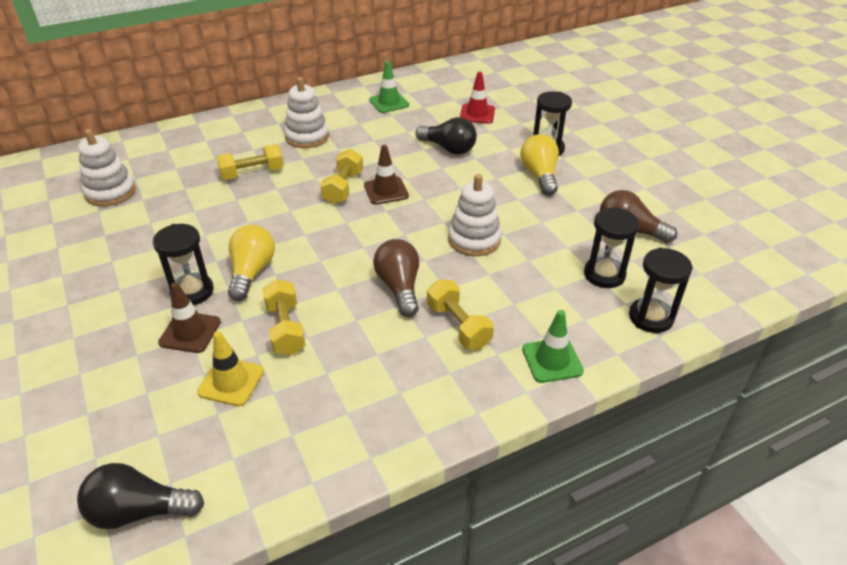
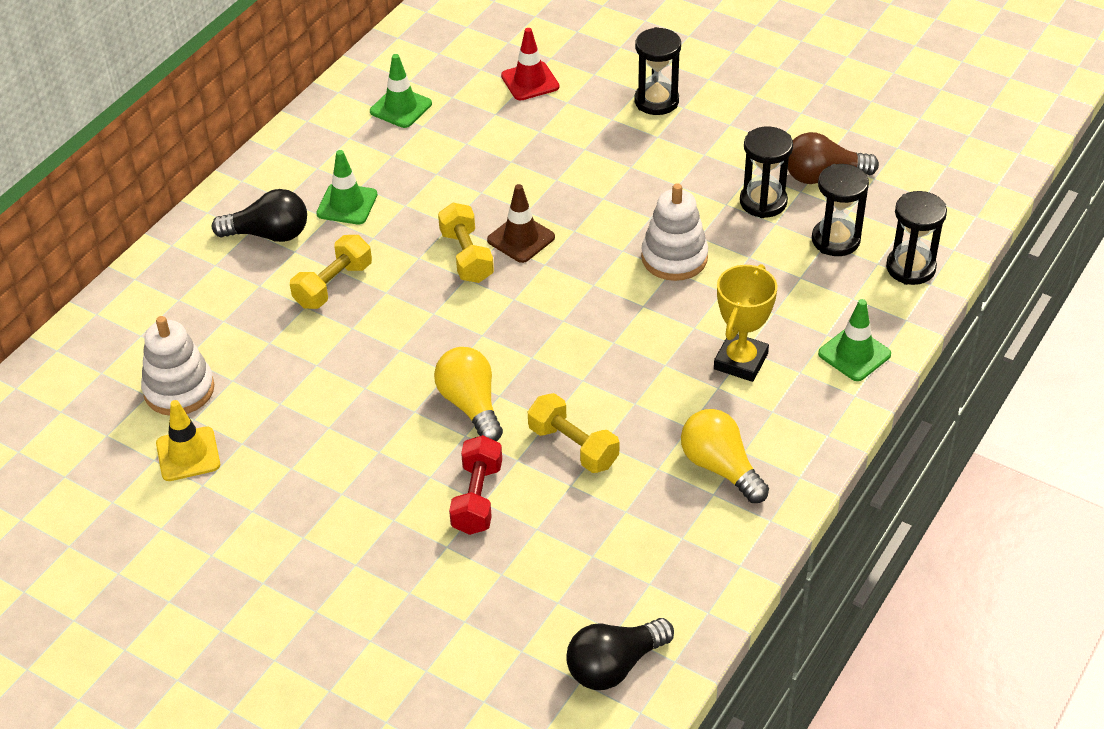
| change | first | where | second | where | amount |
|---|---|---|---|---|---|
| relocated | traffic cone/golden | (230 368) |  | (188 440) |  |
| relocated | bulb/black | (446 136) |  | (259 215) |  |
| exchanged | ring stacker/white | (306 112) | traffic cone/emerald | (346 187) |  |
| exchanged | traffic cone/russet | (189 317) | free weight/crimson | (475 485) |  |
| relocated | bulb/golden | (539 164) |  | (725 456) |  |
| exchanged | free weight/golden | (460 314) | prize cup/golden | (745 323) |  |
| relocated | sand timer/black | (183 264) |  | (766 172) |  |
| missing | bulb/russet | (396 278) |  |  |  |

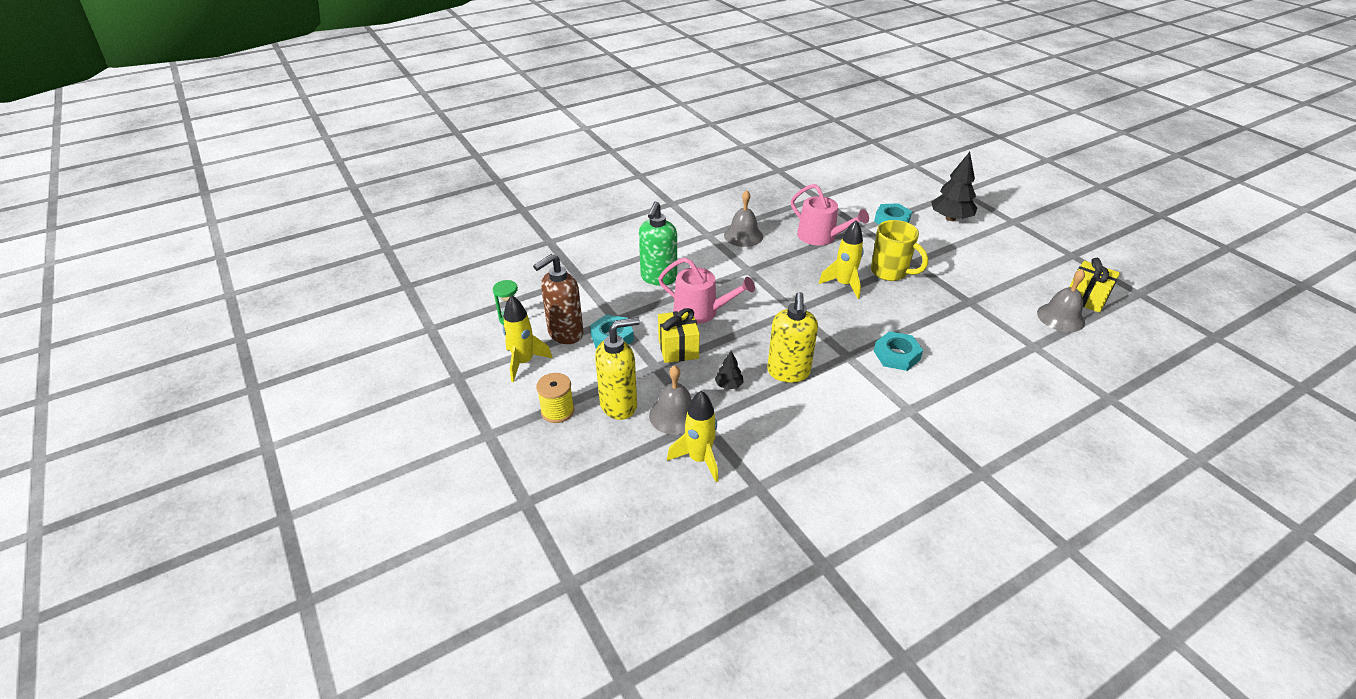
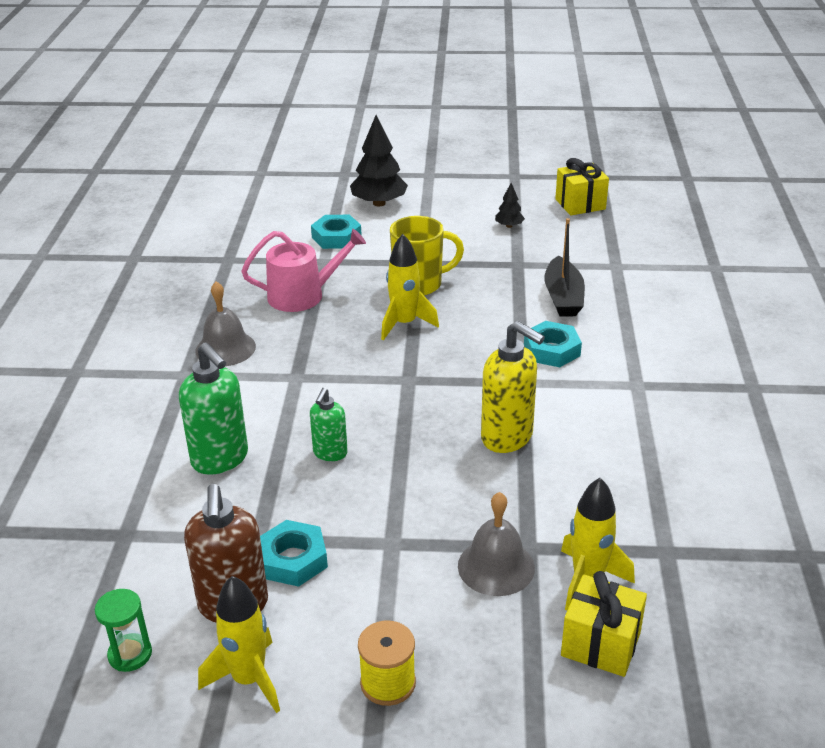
| change | first | where | second | where | amount |
|---|---|---|---|---|---|
| exchanged | sprinkling can/rose-pink | (706 291) | soap pump/emerald | (329 424) |  |
| relocated | tree/black | (729 370) |  | (510 205) |  |
| appeared |  |  | sailboat/black | (564 267) |  |
| relocated | gift/golden | (679 335) |  | (604 624) |  |
| missing | soap pump/golden | (617 368) |  |  |  |
| missing | school bell/ash-grey | (1061 300) |  |  |  |

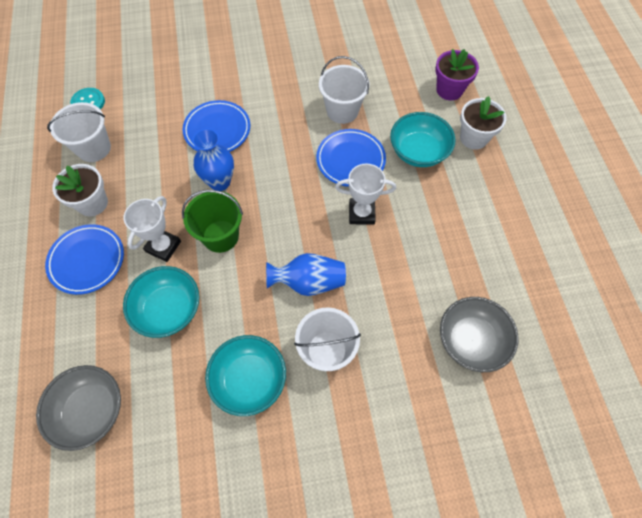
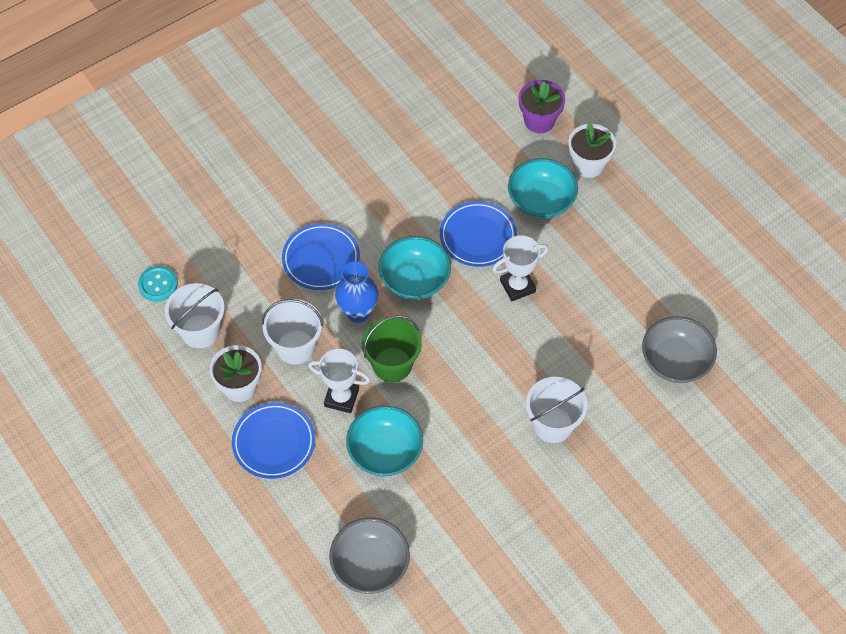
| change | first | where | second | where | amount |
|---|---|---|---|---|---|
| relocated | sand bucket/white | (344 90) |  | (292 331) |  |
| spun | prize cup/white | (152 229) |  | (339 381) | 75 degrees counterclockwise |
| relocated | deep dish/teal | (245 375) |  | (415 268) |  |
| missing | vase/blue | (306 274) |  |  |  |

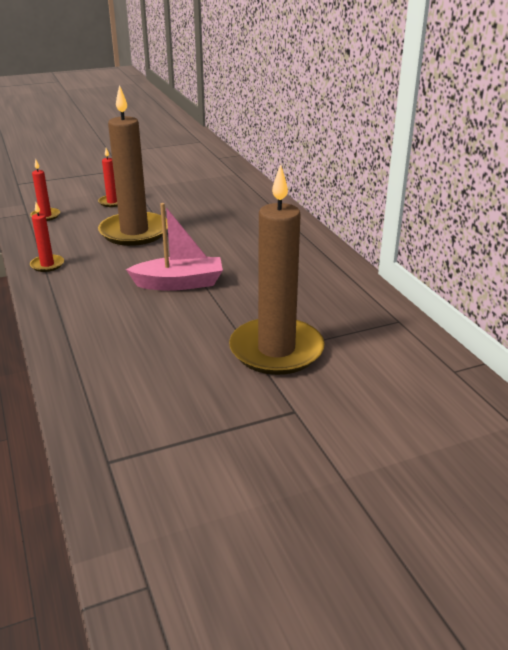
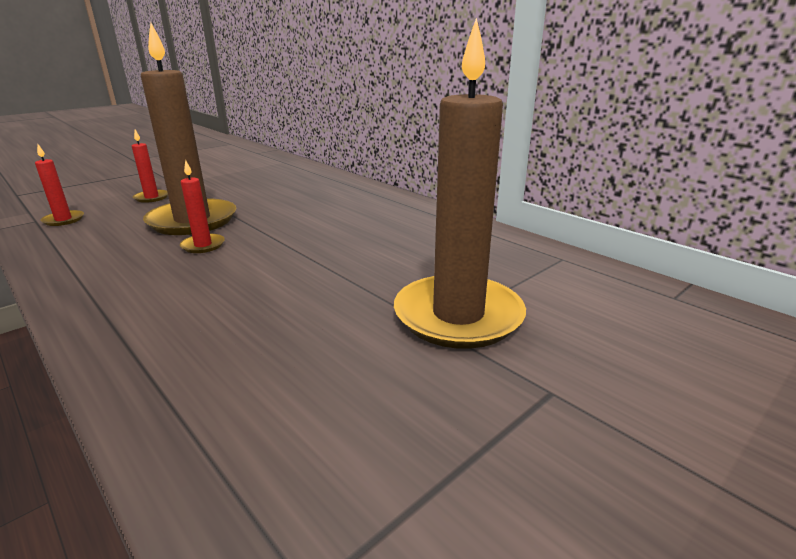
| change | first | where | second | where | amount |
|---|---|---|---|---|---|
| relocated | wax candle/crimson | (47 237) |  | (202 206) |  |
| missing | sailboat/rose-pink | (174 247) |  |  |  |

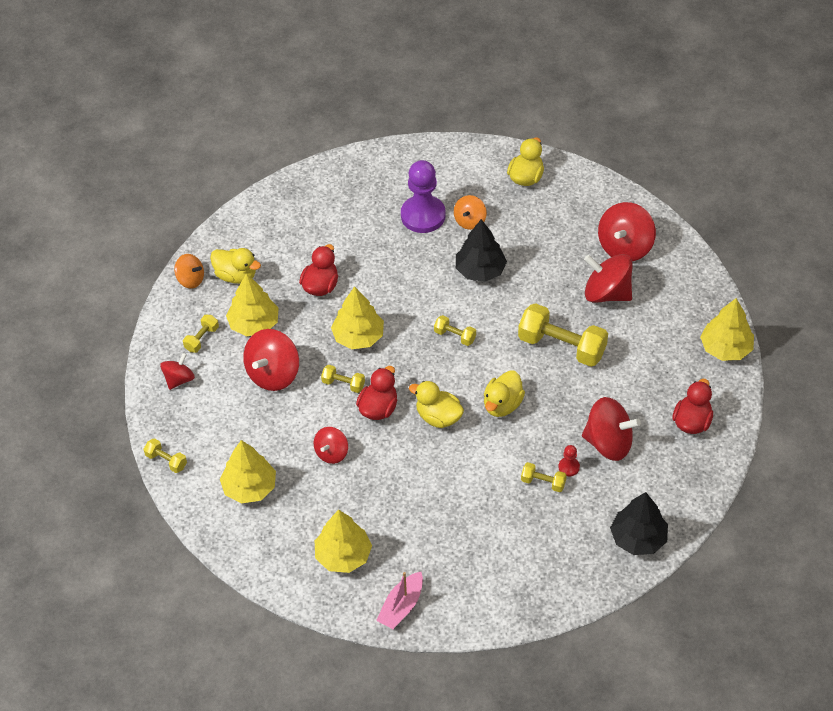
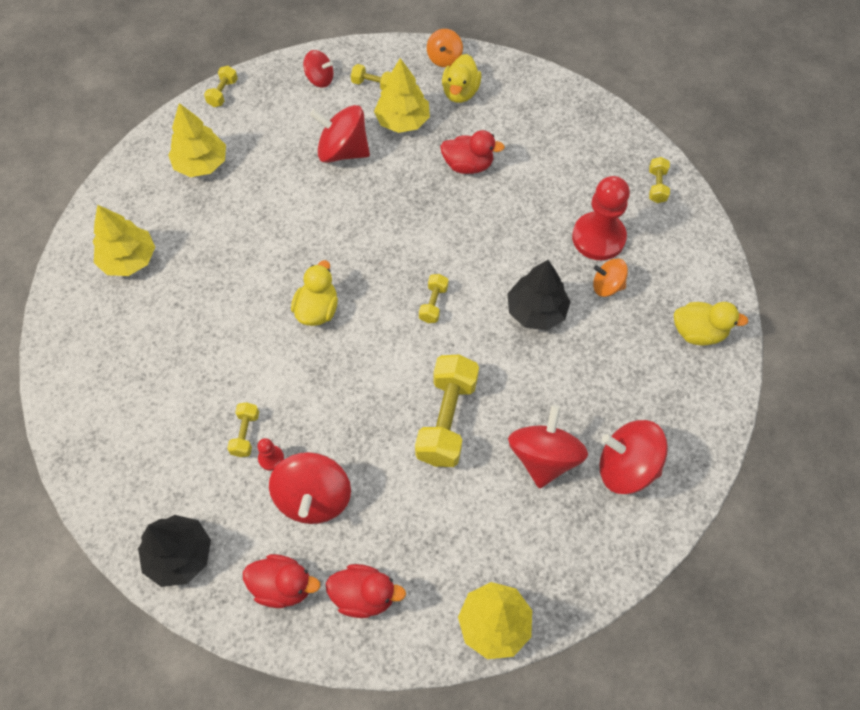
| change | first | where | second | where | amount |
|---|---|---|---|---|---|
| relocated | toy duck/crimson | (376 393) |  | (281 581) |  |
| colour | pawn/royal purple | (423 196) | pawn/crimson | (601 218) |  |
| relocated | free weight/golden | (343 379) |  | (659 180) |  |
| missing | toy top/crimson | (331 445) |  |  |  |
| missing | tree/golden | (357 318) |  |  |  |
| missing | sailboat/rose-pink | (399 600) |  |  |  |
| missing | toy duck/golden | (504 394) |  |  |  |

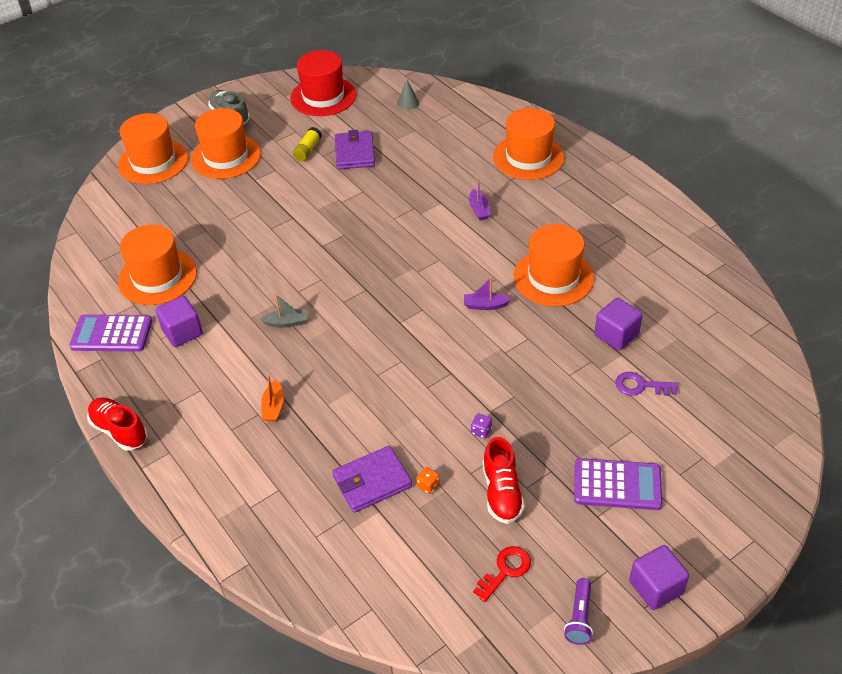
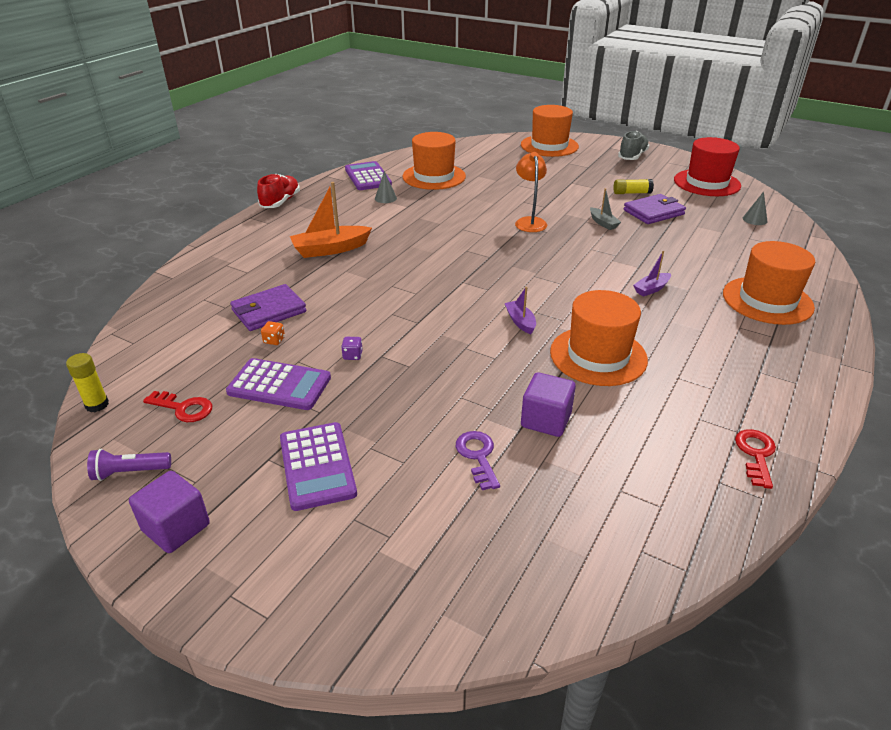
| change | first | where | second | where | amount |
|---|---|---|---|---|---|
| appeared |  |  | stick of glue/golden | (87 382) |  |
| exchanged | shoe/crimson | (504 480) | pocket calculator/royal purple | (278 384) |  |
| spun | billfold/royal purple | (372 479) |  | (268 307) | 75 degrees counterclockwise |
| size | sailboat/orange | (272 398) |  | (331 220) | x1.85 |
| exchanged | block/royal purple | (179 321) | cone shape/ash-grey | (386 187) |  |
| appeared |  |  | desk lamp/orange | (531 192) |  |
| relocated | sailboat/ash-grey | (283 311) |  | (605 209) |  |
| appeared |  |  | latchkey/crimson | (755 459) |  |
| missing | hat/orange | (226 143) |  |  |  |

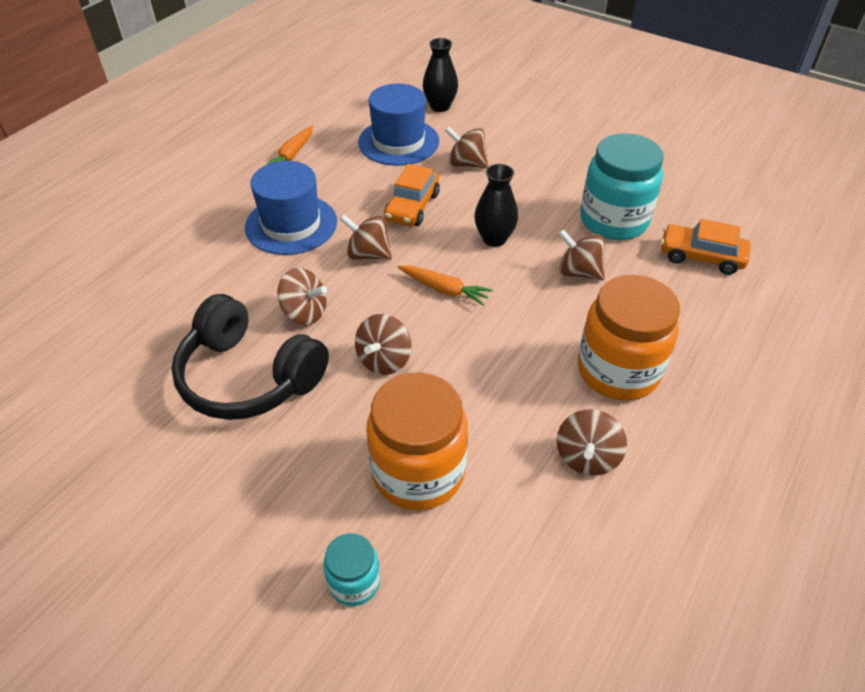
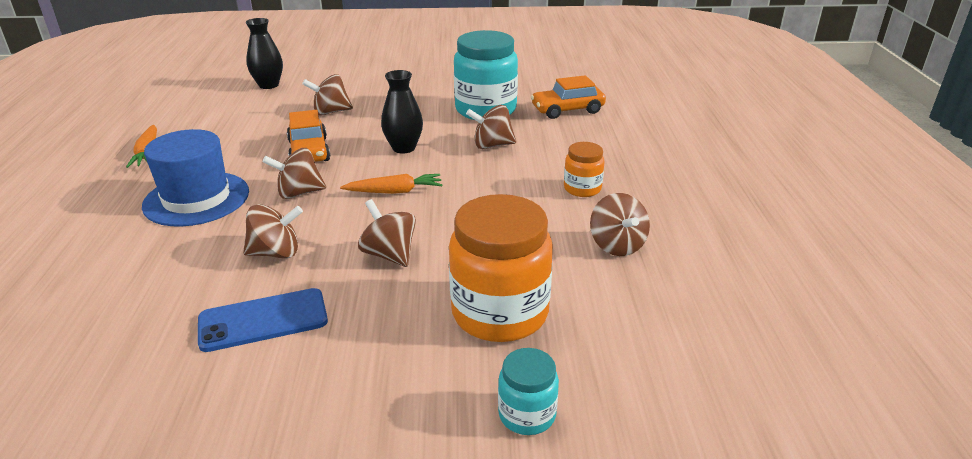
| change | first | where | second | where | amount |
|---|---|---|---|---|---|
| exchanged | over-ear headphones/black | (250 357) | mobile phone/blue | (263 320) |  |
| spun | toy top/russet | (383 344) |  | (387 233) | 150 degrees clockwise |
| size | jam jar/orange | (629 337) |  | (584 169) | x0.50 |
| missing | hat/blue | (398 125) |  |  |  |

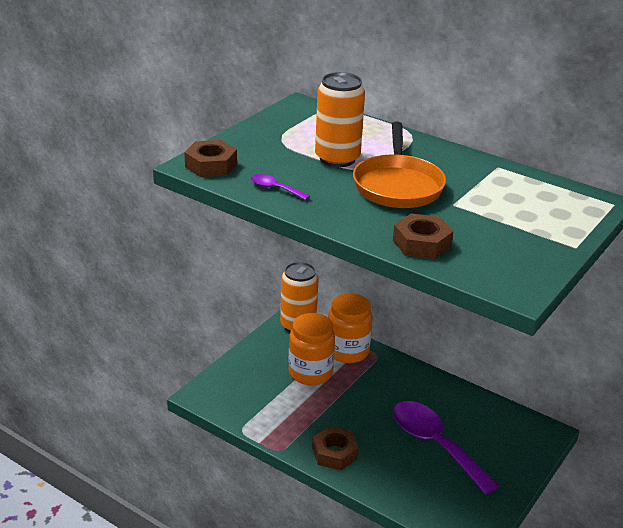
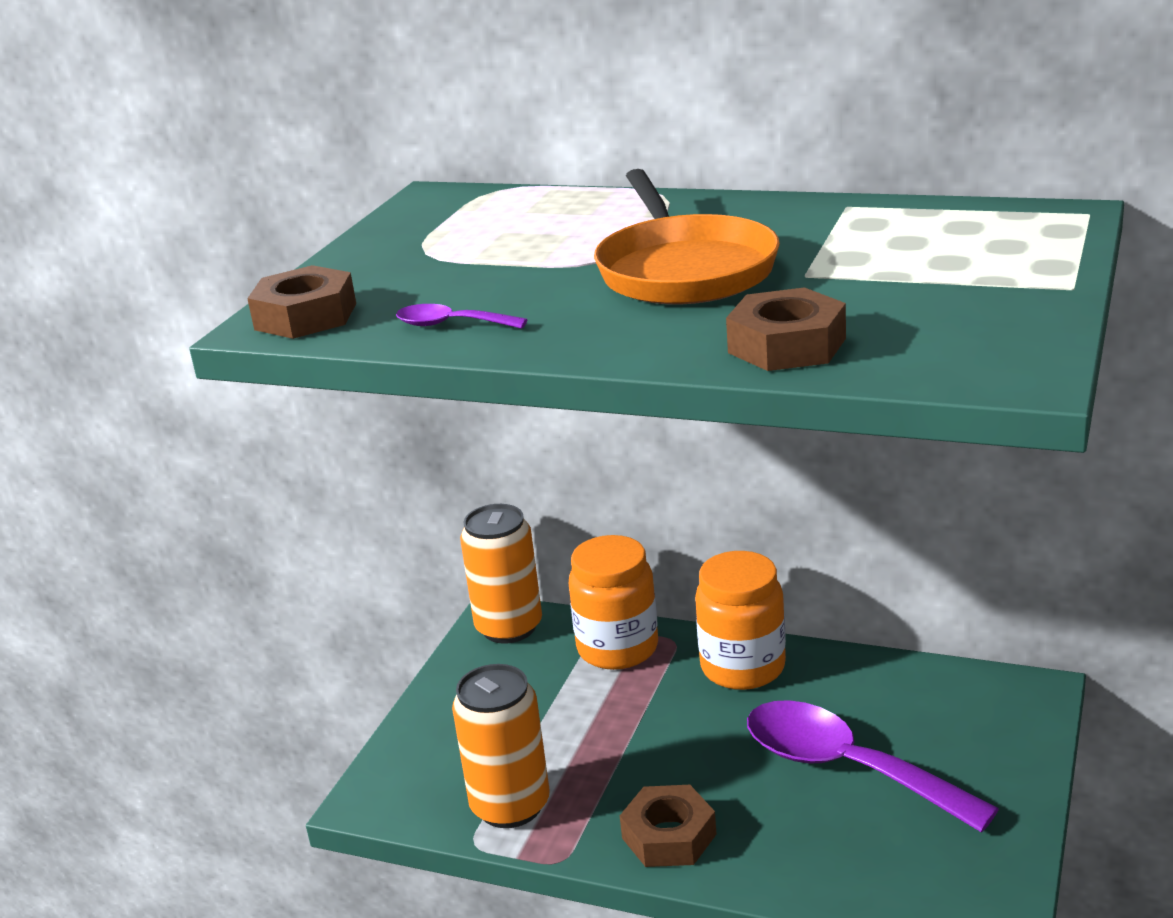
| change | first | where | second | where | amount |
|---|---|---|---|---|---|
| relocated | can/orange | (340 119) |  | (501 746) |  |
| relocated | jam jar/orange | (311 349) |  | (740 620) |  |

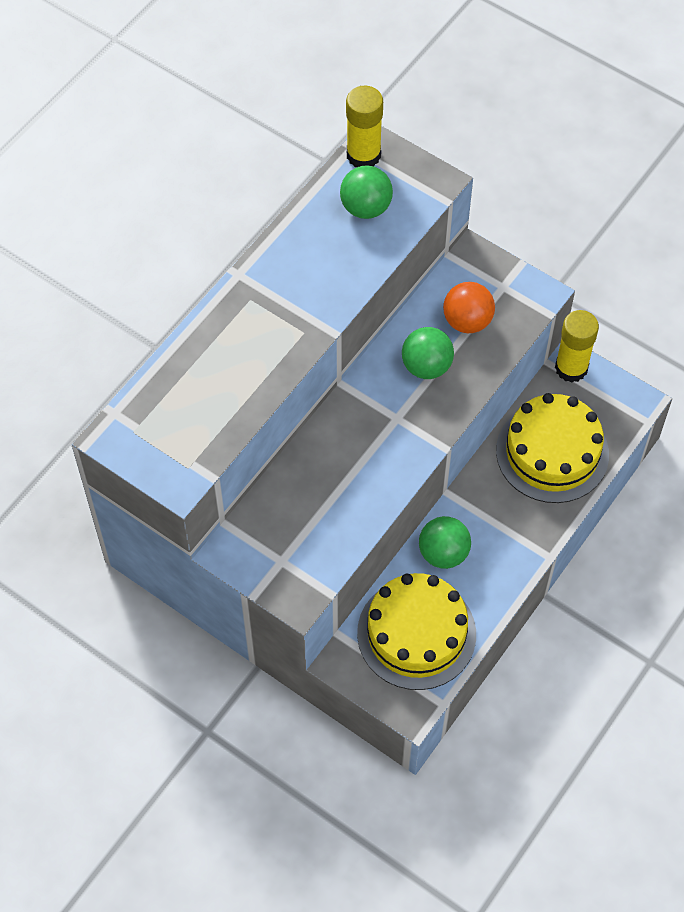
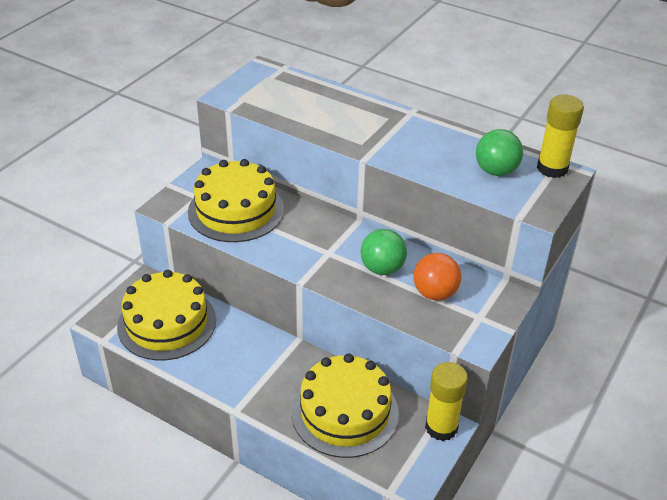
| change | first | where | second | where | amount |
|---|---|---|---|---|---|
| appeared |  |  | gateau/golden | (236 200) |  |
| missing | sphere/emerald | (445 542) |  |  |  |

